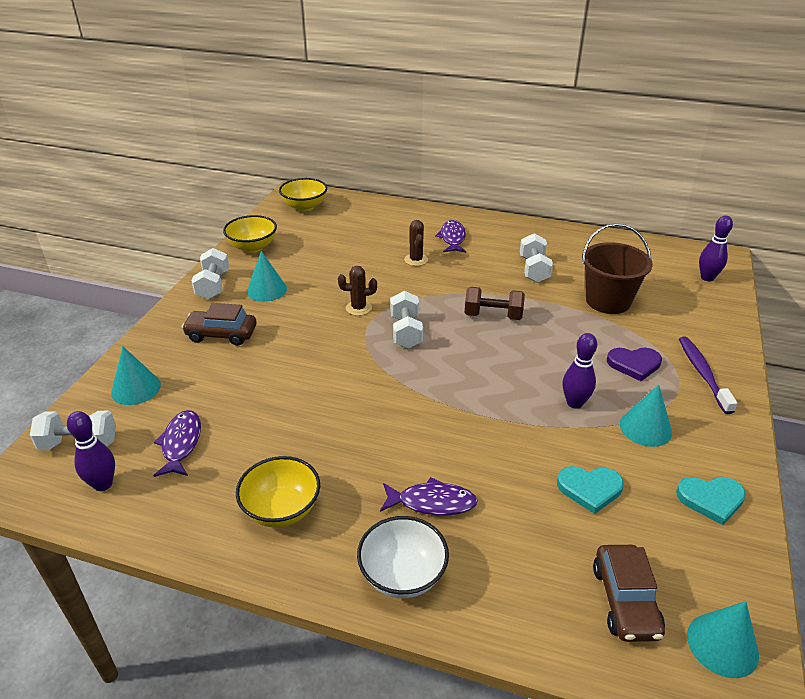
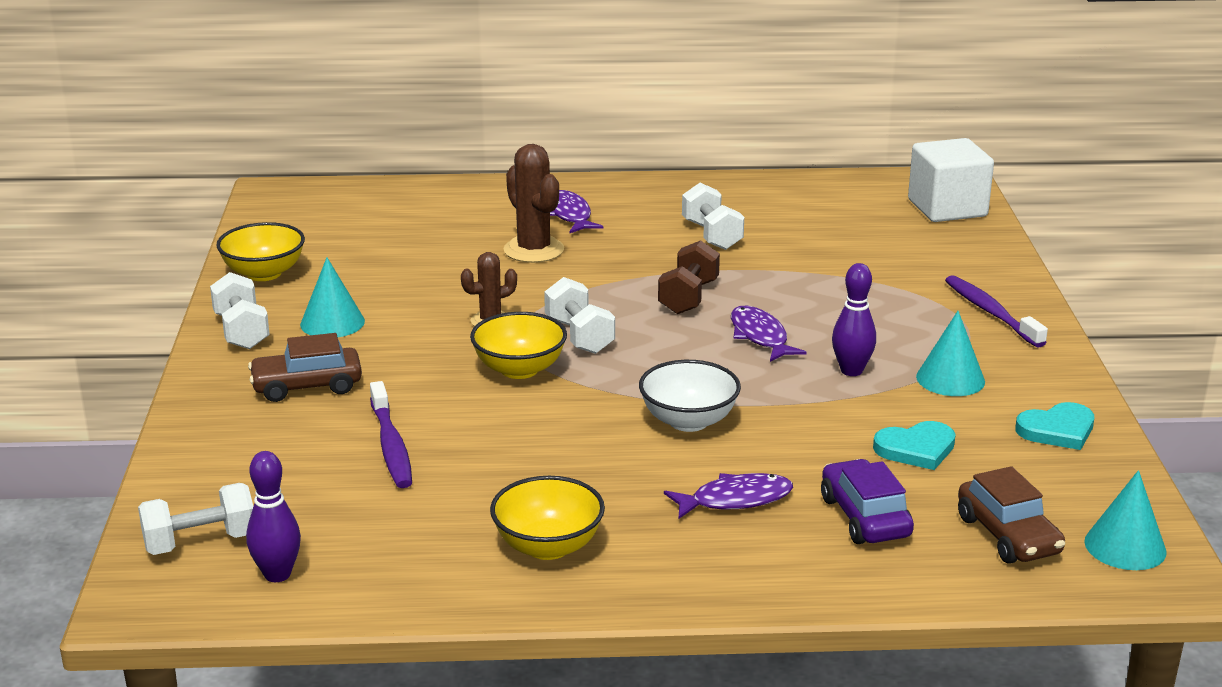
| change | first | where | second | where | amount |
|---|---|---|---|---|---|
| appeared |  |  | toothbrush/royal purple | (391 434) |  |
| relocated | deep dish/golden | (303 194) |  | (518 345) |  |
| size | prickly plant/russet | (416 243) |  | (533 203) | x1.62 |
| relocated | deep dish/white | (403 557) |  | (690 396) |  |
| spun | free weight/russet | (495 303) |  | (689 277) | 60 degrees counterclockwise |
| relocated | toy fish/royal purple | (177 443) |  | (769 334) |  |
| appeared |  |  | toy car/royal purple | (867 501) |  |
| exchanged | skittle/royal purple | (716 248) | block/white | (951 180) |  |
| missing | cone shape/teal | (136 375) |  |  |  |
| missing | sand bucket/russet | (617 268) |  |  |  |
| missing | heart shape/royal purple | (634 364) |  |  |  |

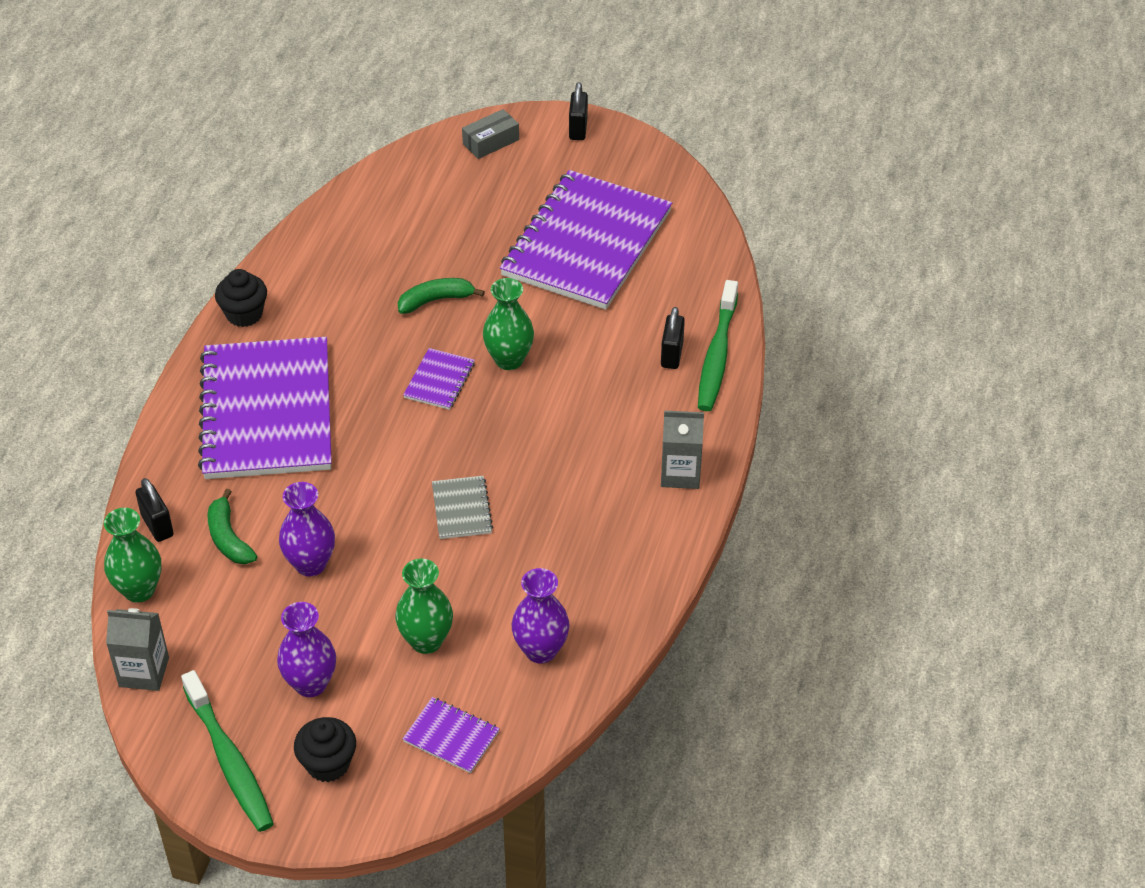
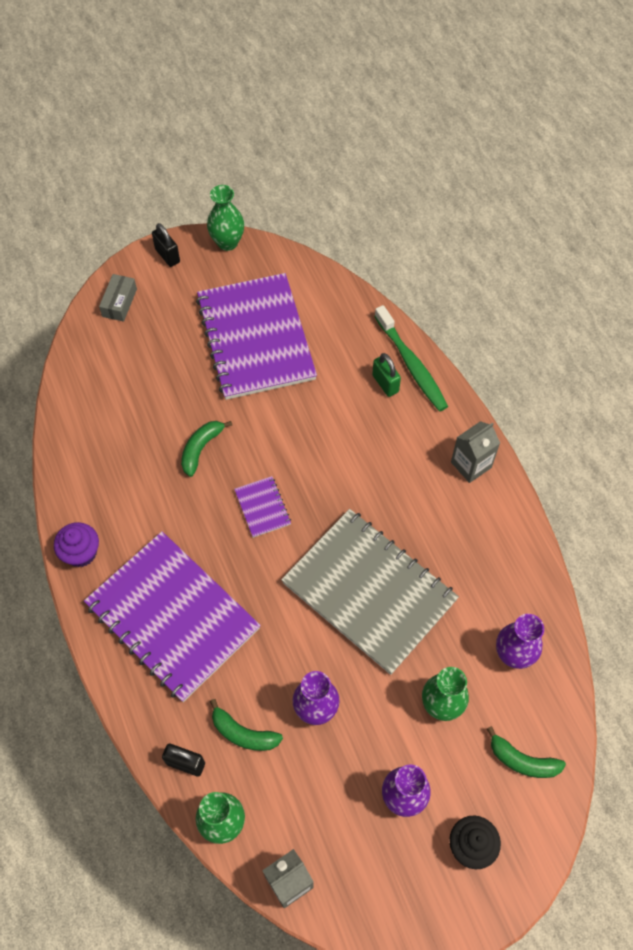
| change | first | where | second | where | amount |
|---|---|---|---|---|---|
| colour | muffin/black | (241 298) | muffin/royal purple | (76 544) |  |
| relocated | vase/emerald | (508 324) |  | (225 218) |  |
| size | exercise book/ash-grey | (462 507) |  | (370 592) | x2.47 |
| colour | padlock/black | (673 338) | padlock/emerald | (386 375) |  |
| exchanged | exercise book/royal purple | (451 735) | banana/emerald | (526 752) |  |
| missing | toothbrush/emerald | (227 751) |  |  |  |

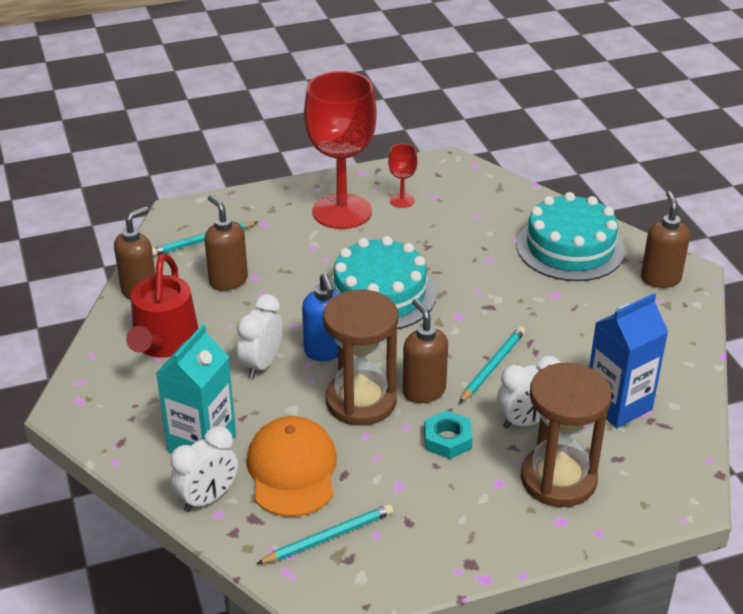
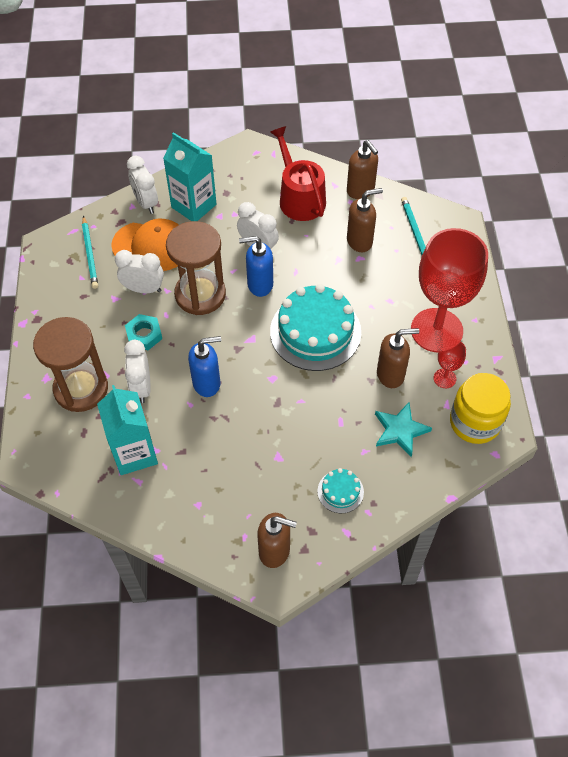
| change | first | where | second | where | amount |
|---|---|---|---|---|---|
| colour | juice carton/blue | (628 360) | juice carton/teal | (127 430) |  |
| appeared |  |  | clock/white | (139 271) |  |
| exchanged | lead pencil/teal | (492 364) | soap pump/blue | (204 366) |  |
| spun | sprinkling can/crimson | (162 305) |  | (298 173) | 45 degrees clockwise |
| size | gateau/teal | (570 236) |  | (340 490) | x0.46 |
| appeared |  |  | star/teal | (403 430) |  |
| relocated | soap pump/russet | (425 351) |  | (398 358) |  |
| appeared |  |  | jam jar/golden | (480 408) |  |

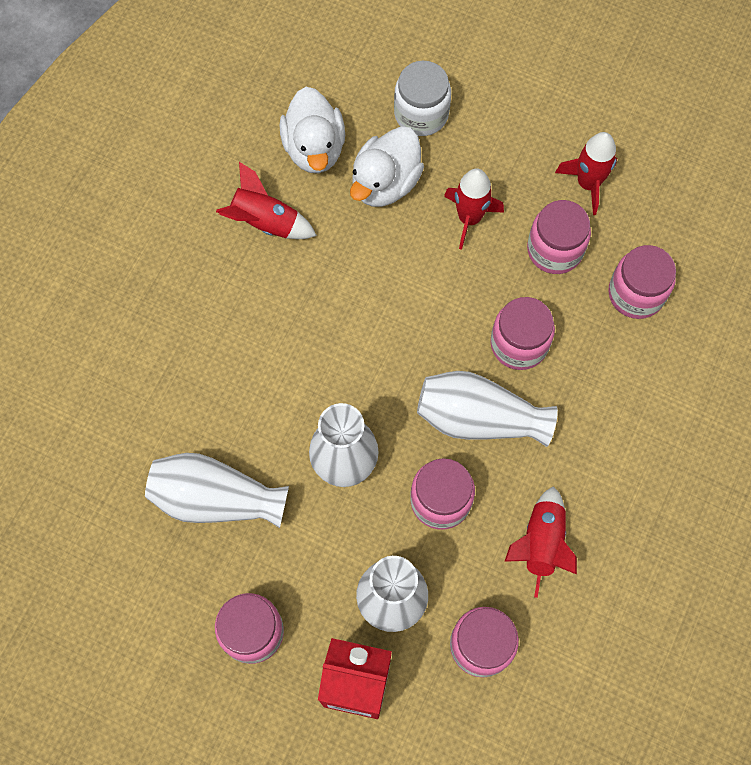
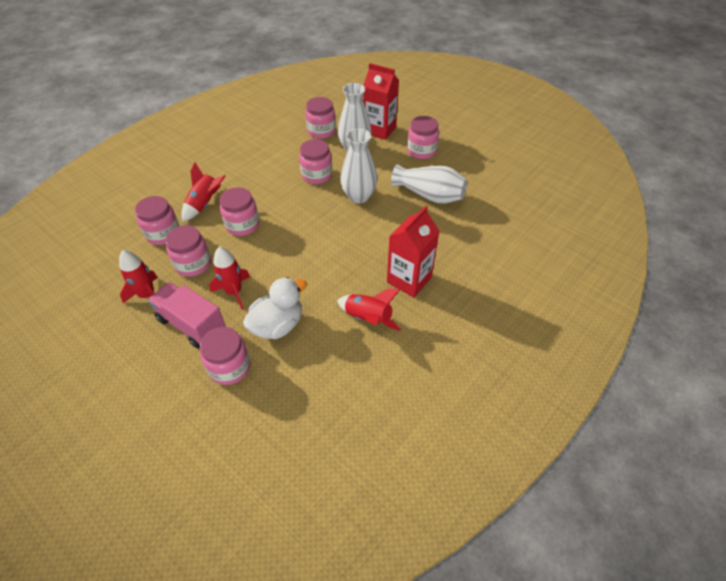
| change | first | where | second | where | amount |
|---|---|---|---|---|---|
| appeared |  |  | lorry/rose-pink | (186 315) |  |
| relocated | rocket/crimson | (540 542) |  | (203 192) |  |
| colour | jam jar/white | (422 98) | jam jar/rose-pink | (225 356) |  |
| appeared |  |  | juice carton/crimson | (413 252) |  |
| missing | toy duck/white | (312 130) |  |  |  |
| missing | vase/white | (487 409) |  |  |  |

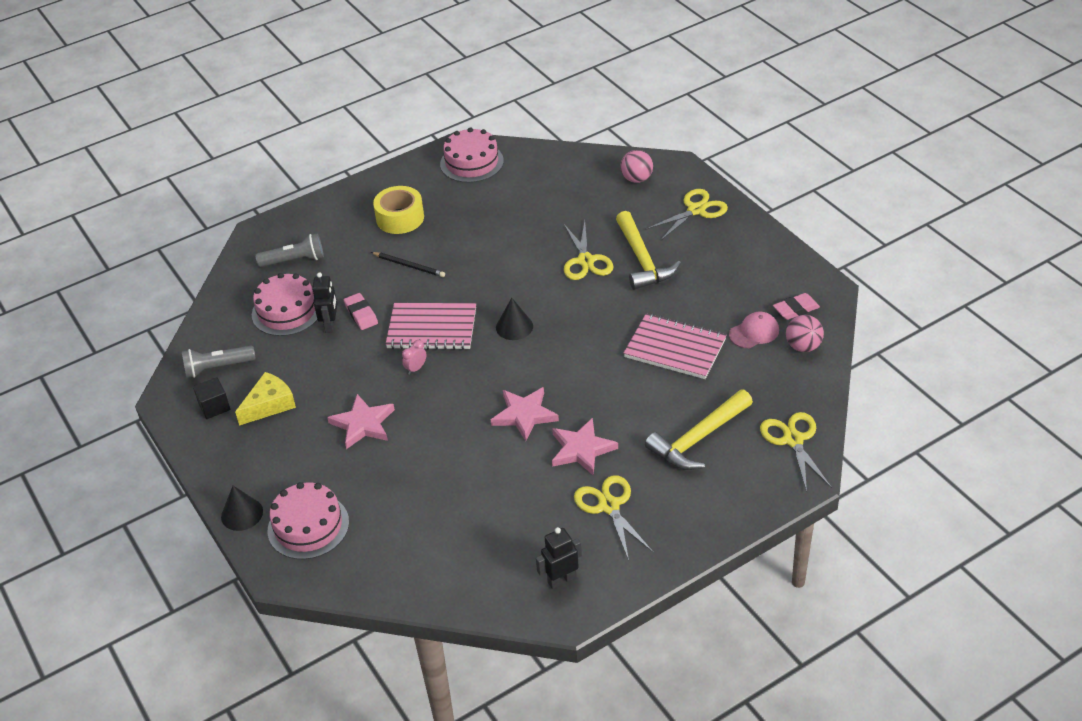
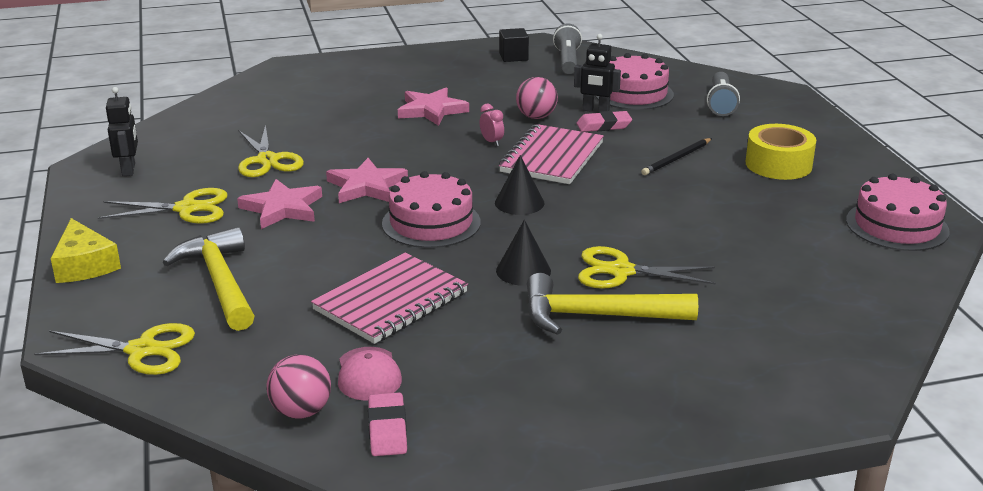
| change | first | where | second | where | amount |
|---|---|---|---|---|---|
| relocated | cheese/golden | (265 399) |  | (86 250) |  |
| relocated | pair of scissors/golden | (687 215) |  | (271 150) |  |
| relocated | gateau/rose-pink | (308 520) |  | (431 209) |  |
| relocated | cone shape/black | (242 508) |  | (523 253) |  |
| relocated | sphere/rose-pink | (636 166) |  | (537 98) |  |

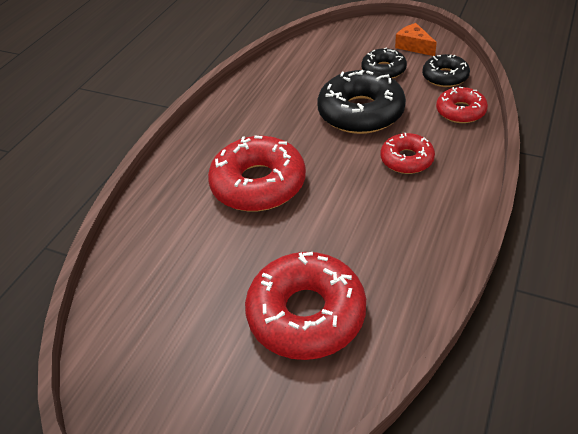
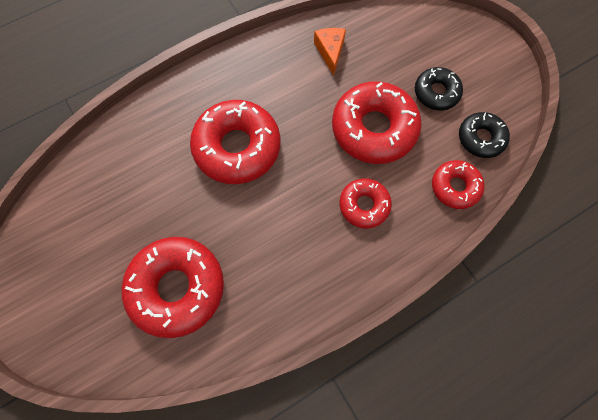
| change | first | where | second | where | amount |
|---|---|---|---|---|---|
| relocated | cheese/orange | (416 39) |  | (330 52) |  |
| colour | glazed donut/black | (361 102) | glazed donut/crimson | (377 122) |  |

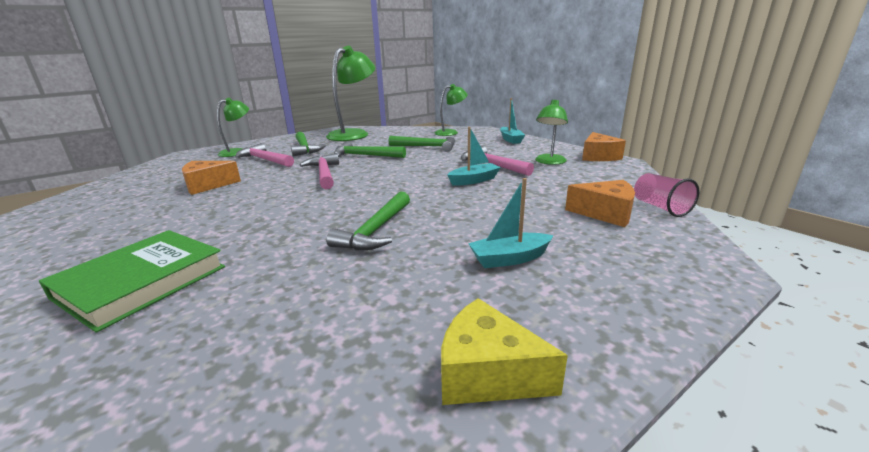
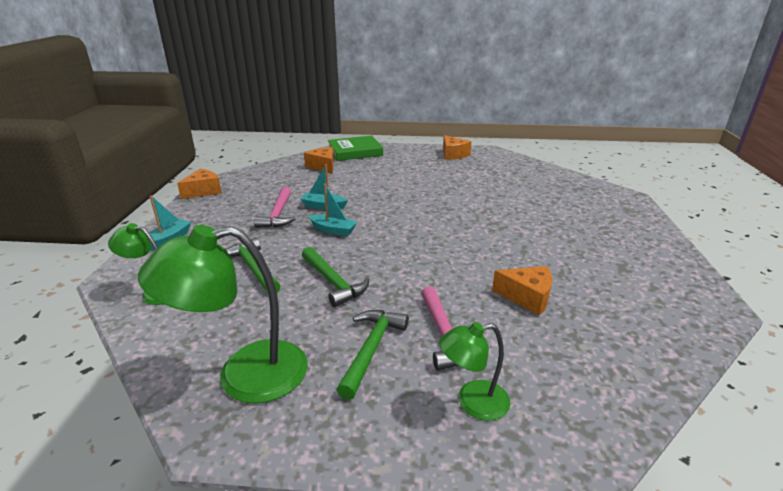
| change | first | where | second | where | amount |
|---|---|---|---|---|---|
| relocated | sailboat/teal | (511 223) |  | (333 210) |  |
| relocated | book/emerald | (132 281) |  | (355 148) |  |
| colour | cheese/golden | (504 351) | cheese/orange | (457 147) |  |
| missing | claw hammer/rose-pink | (319 171) |  |  |  |
| missing | claw hammer/emerald | (368 221) |  |  |  |
| missing | desk lamp/emerald | (551 132) |  |  |  |
| missing | beaker/rose-pink | (666 195) |  |  |  |

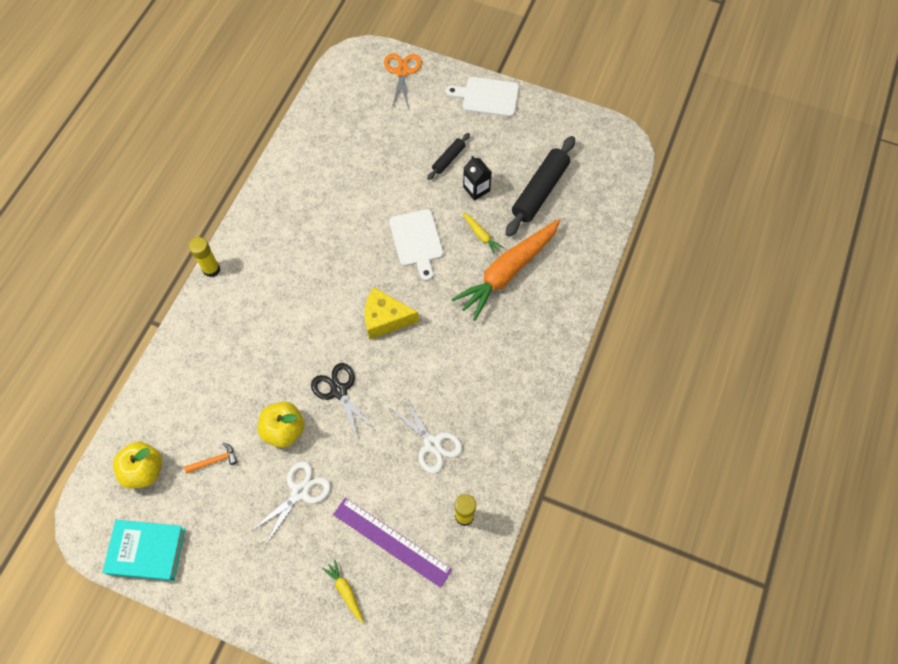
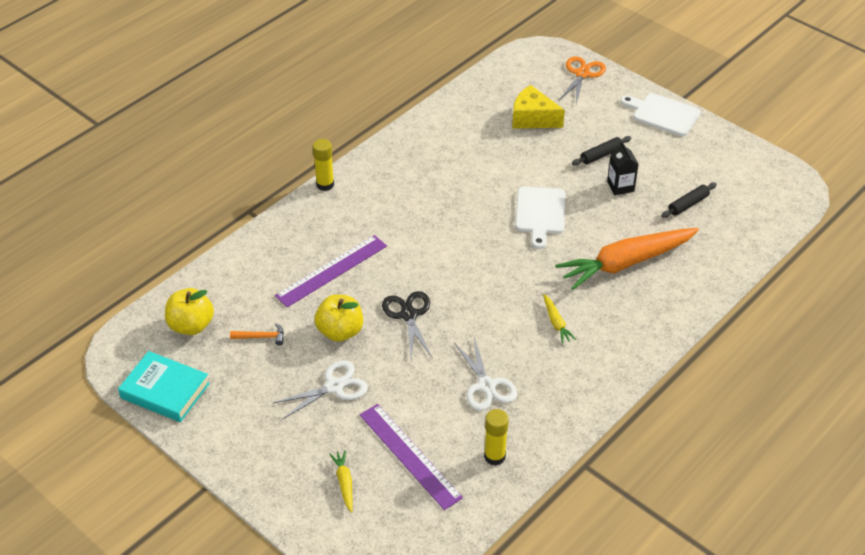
| change | first | where | second | where | amount |
|---|---|---|---|---|---|
| appeared |  |  | straightedge/royal purple | (331 271) |  |
| relocated | cheese/golden | (392 313) |  | (538 107) |  |
| relocated | root vegetable/golden | (483 234) |  | (559 319) |  |
| size | dough roller/black | (540 186) |  | (689 200) | x0.52 |

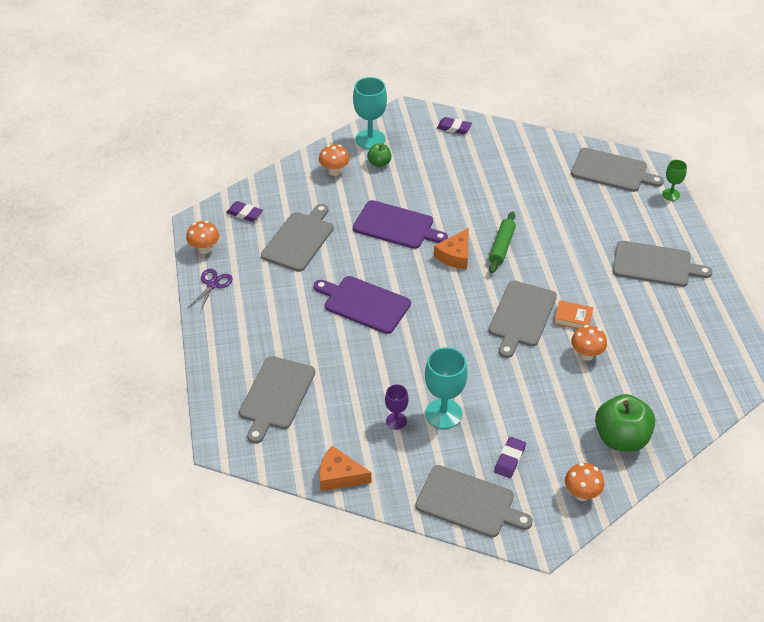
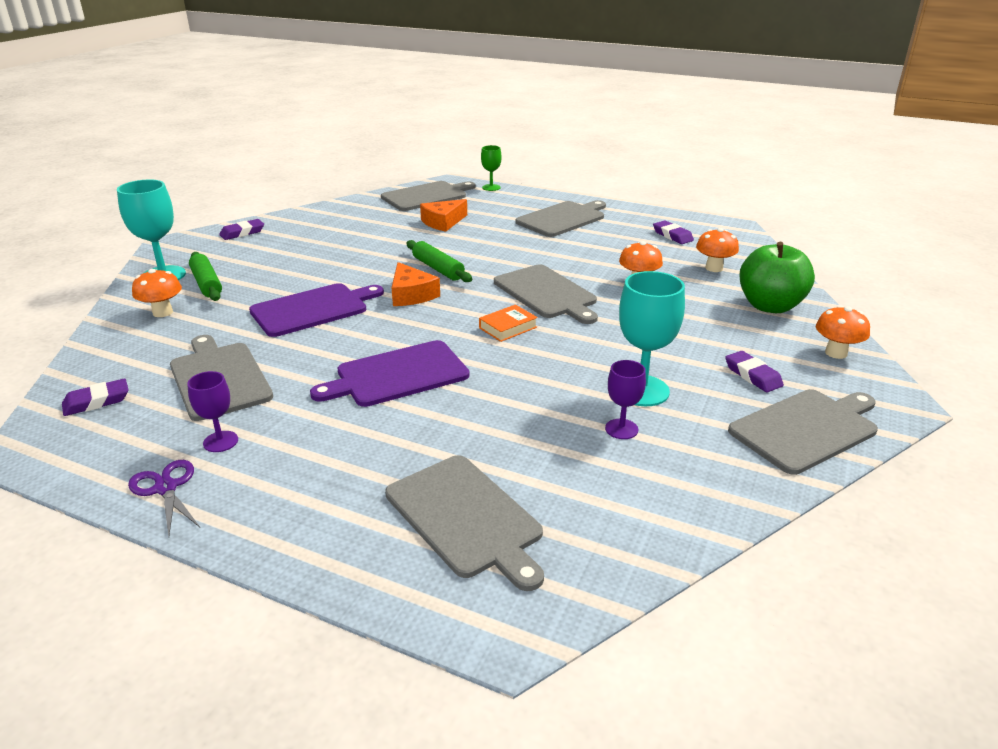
| change | first | where | second | where | amount |
|---|---|---|---|---|---|
| appeared |  |  | wine glass/royal purple | (212 411) |  |
| exchanged | apple fruit/emerald | (379 155) | dough roller/emerald | (205 276) |  |
| relocated | cheese/orange | (345 468) |  | (443 215) |  |
| relocated | book/orange | (573 314) |  | (508 323) |  |
| appeared |  |  | pencil eraser/royal purple | (673 232) |  |
| relocated | toadstool/orange | (202 237) |  | (717 250) |  |

